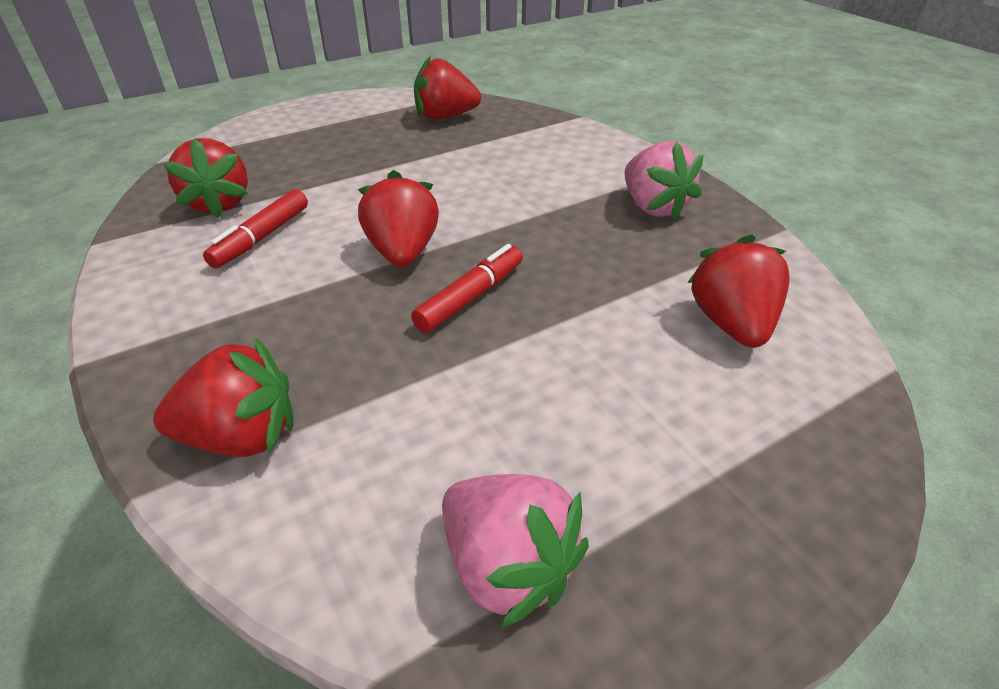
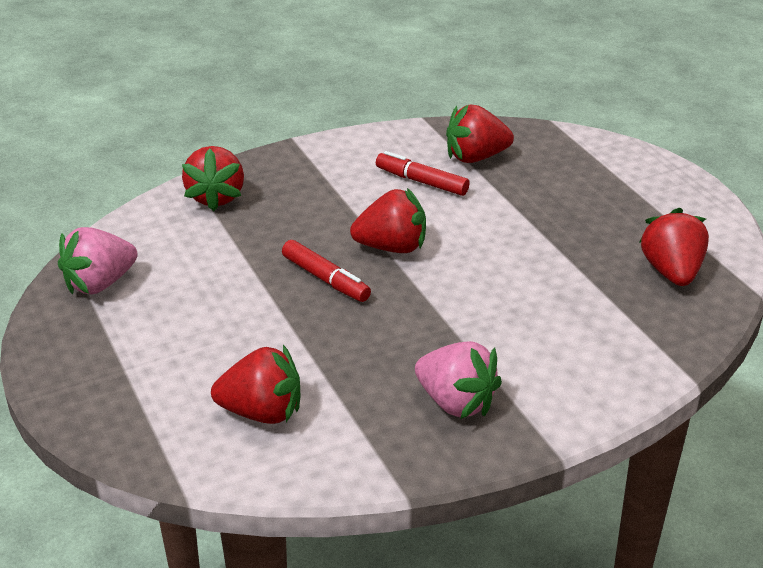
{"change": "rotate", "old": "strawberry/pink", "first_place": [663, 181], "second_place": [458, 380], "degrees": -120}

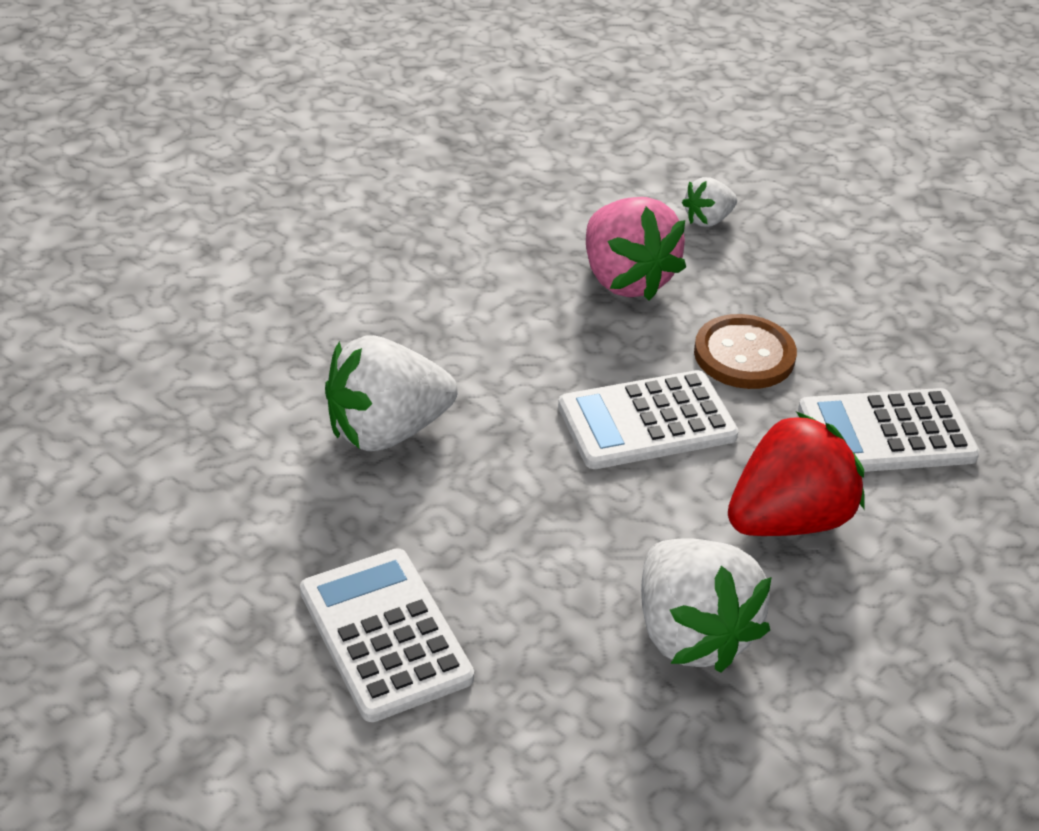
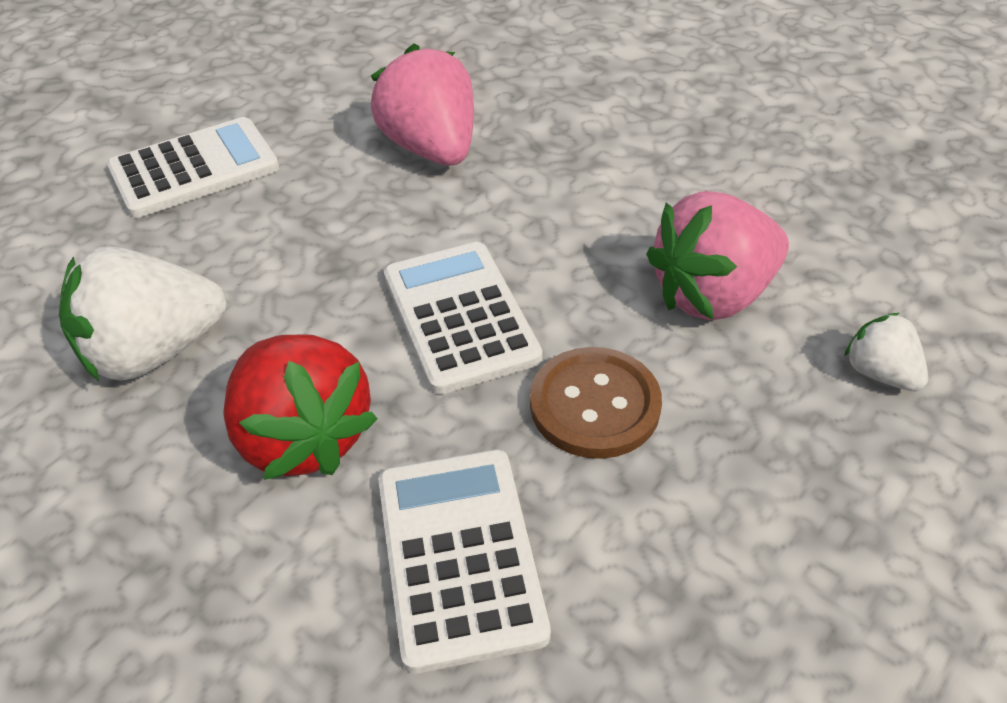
{"change": "recolor", "old": "strawberry/white", "new": "strawberry/pink", "first_place": [391, 393], "second_place": [422, 104]}

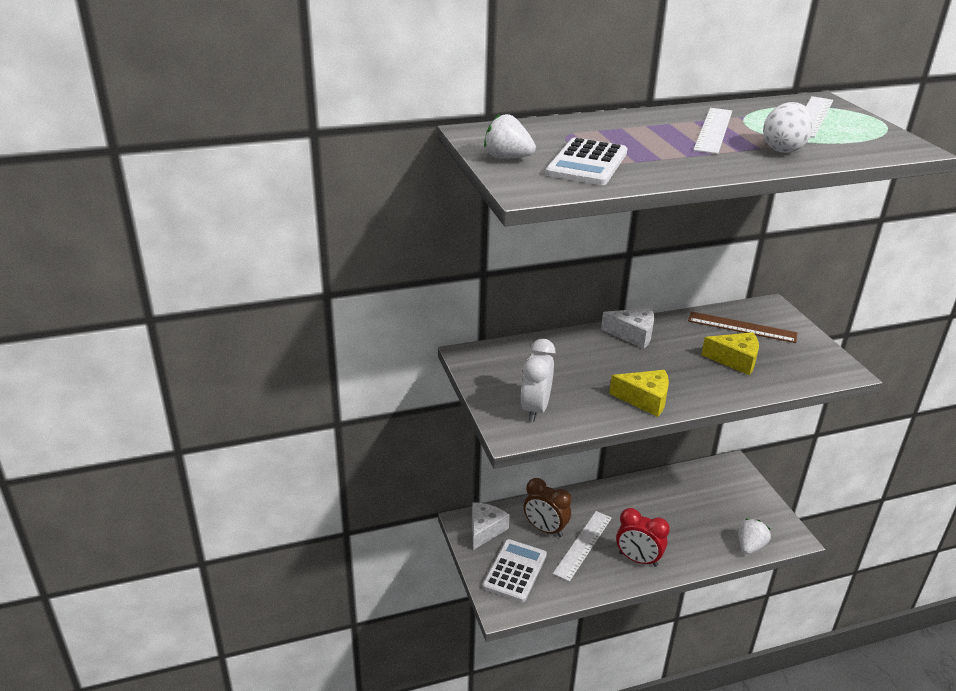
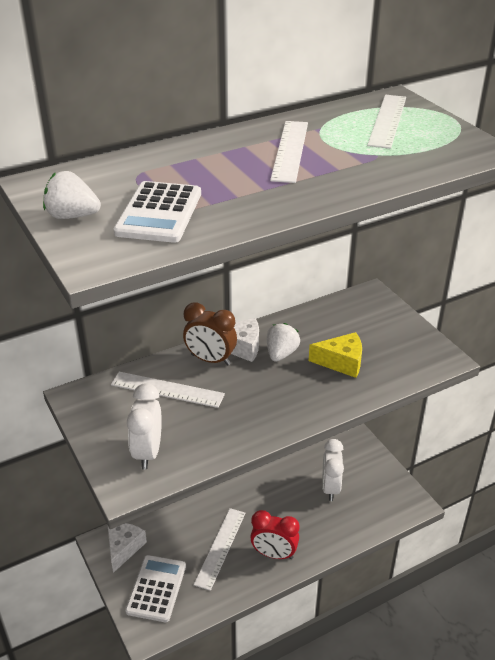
{"change": "insert", "new": "ruler/white", "second_place": [168, 390]}
{"change": "move", "old": "clock/brown", "first_place": [547, 507], "second_place": [210, 334]}
{"change": "move", "old": "strawberry/white", "first_place": [755, 536], "second_place": [283, 342]}
{"change": "insert", "new": "clock/white", "second_place": [333, 470]}
{"change": "delete", "old": "cheese/yellow", "first_place": [639, 393]}
{"change": "delete", "old": "ruler/brown", "first_place": [742, 327]}
{"change": "delete", "old": "egg/white", "first_place": [788, 127]}

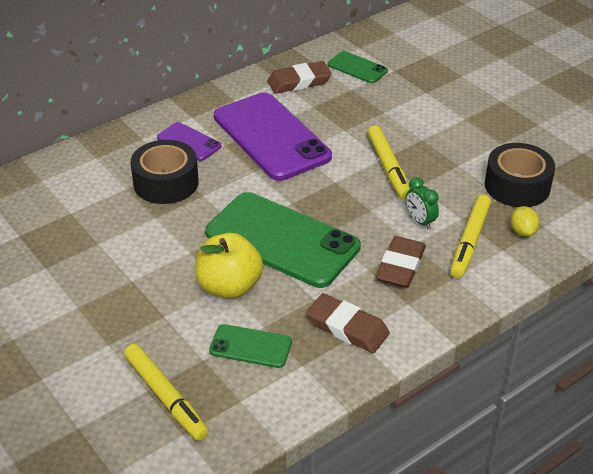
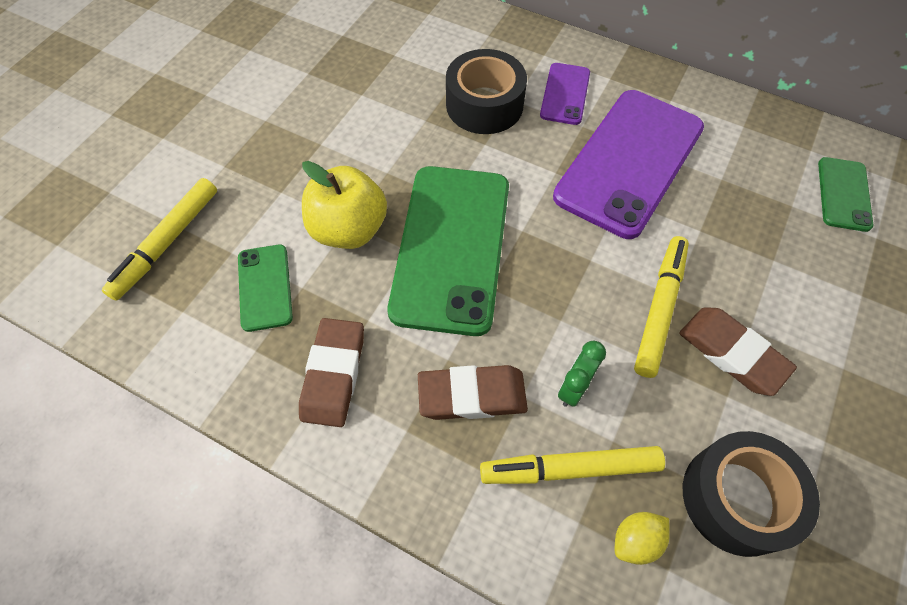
{"change": "rotate", "old": "marker/yellow", "first_place": [388, 162], "second_place": [661, 307], "degrees": 150}
{"change": "move", "old": "eraser/brown", "first_place": [299, 77], "second_place": [738, 351]}

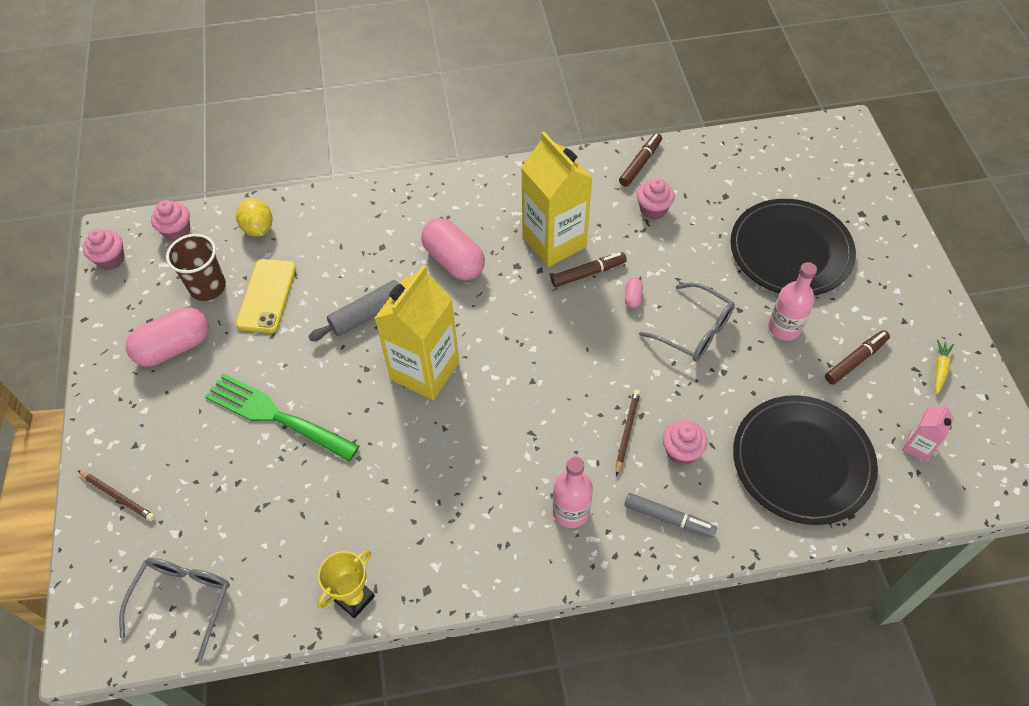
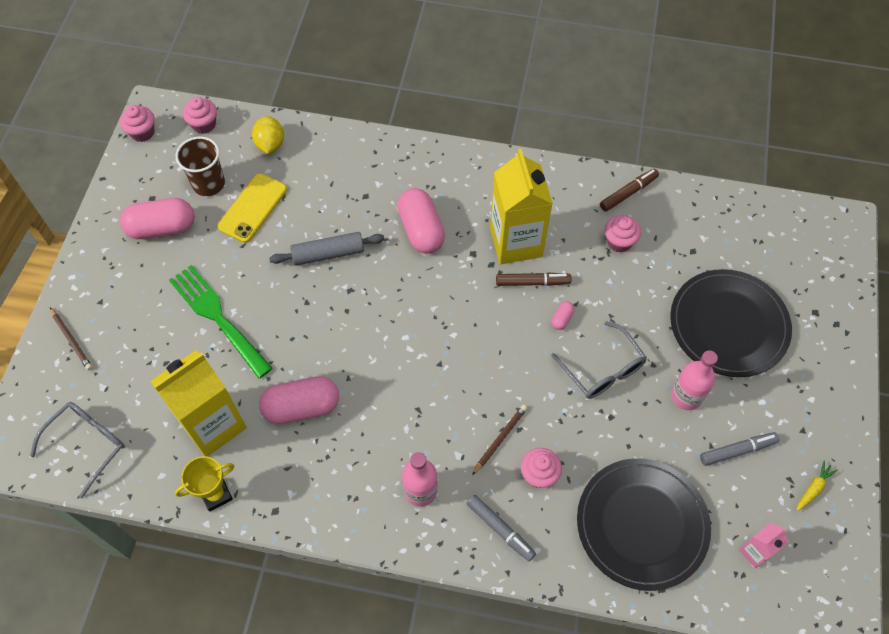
{"change": "move", "old": "carton/yellow", "first_place": [416, 332], "second_place": [198, 403]}
{"change": "insert", "new": "capsule/pink", "second_place": [299, 400]}
{"change": "recolor", "old": "marker/brown", "new": "marker/grey", "first_place": [857, 357], "second_place": [739, 449]}

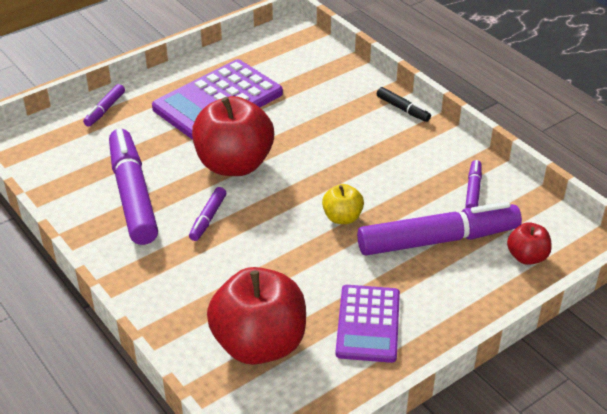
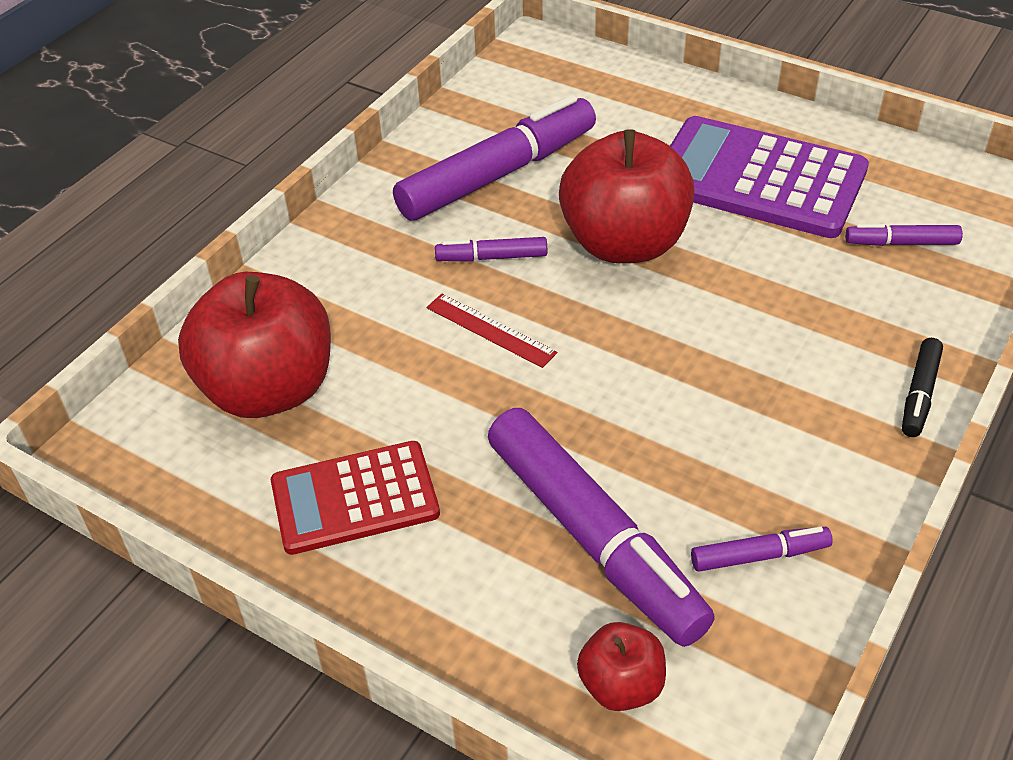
{"change": "recolor", "old": "calculator/purple", "new": "calculator/red", "first_place": [367, 324], "second_place": [355, 498]}
{"change": "insert", "new": "ruler/red", "second_place": [492, 331]}
{"change": "move", "old": "marker/purple", "first_place": [104, 105], "second_place": [904, 235]}
{"change": "delete", "old": "apple/yellow", "first_place": [343, 204]}

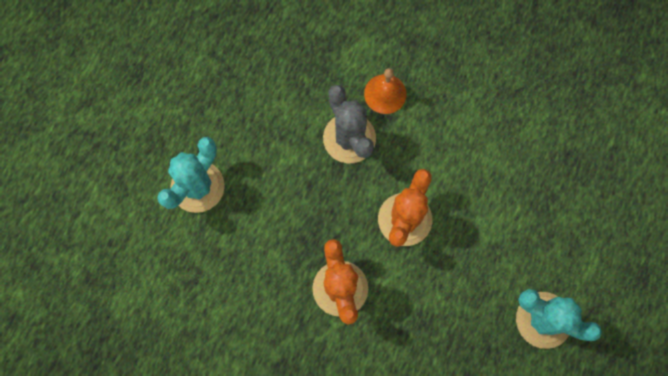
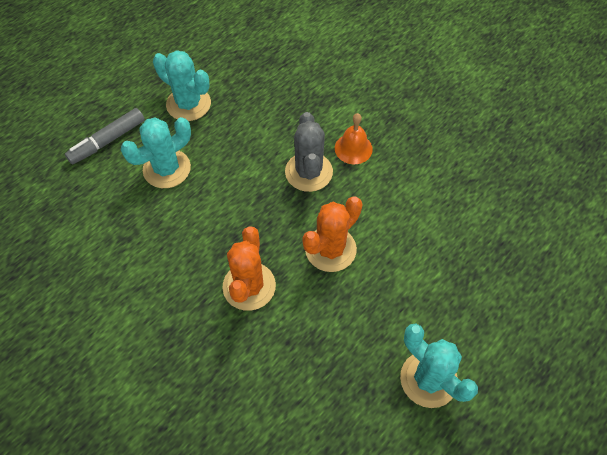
{"change": "insert", "new": "marker/grey", "second_place": [105, 136]}
{"change": "insert", "new": "cactus/turquoise", "second_place": [182, 85]}

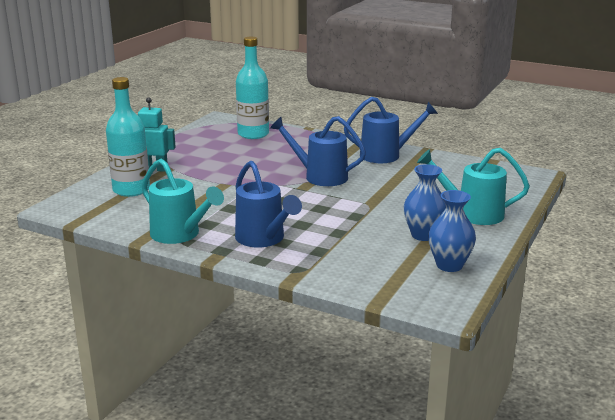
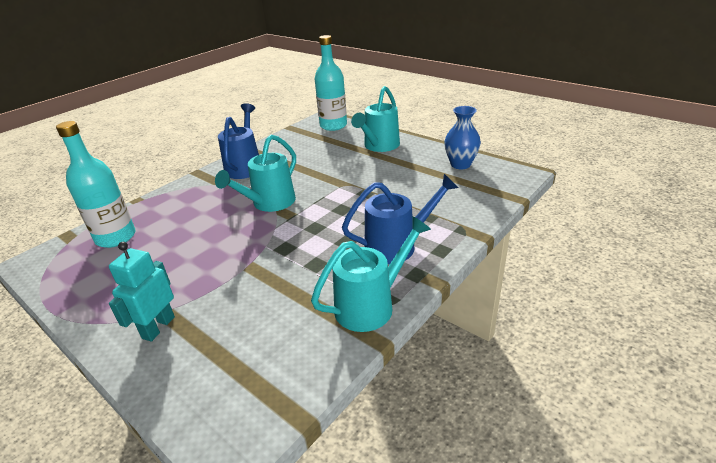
{"change": "recolor", "old": "watering can/blue", "new": "watering can/turquoise", "first_place": [318, 151], "second_place": [255, 173]}
{"change": "move", "old": "bottle/turquoise", "first_place": [128, 137], "second_place": [331, 83]}
{"change": "delete", "old": "vase/blue", "first_place": [425, 202]}

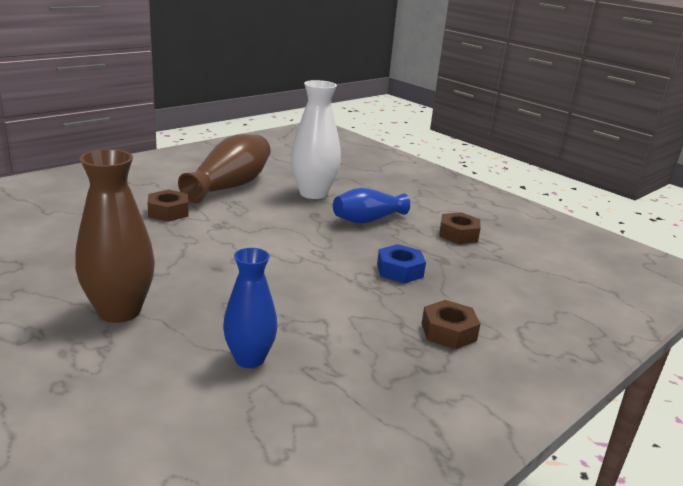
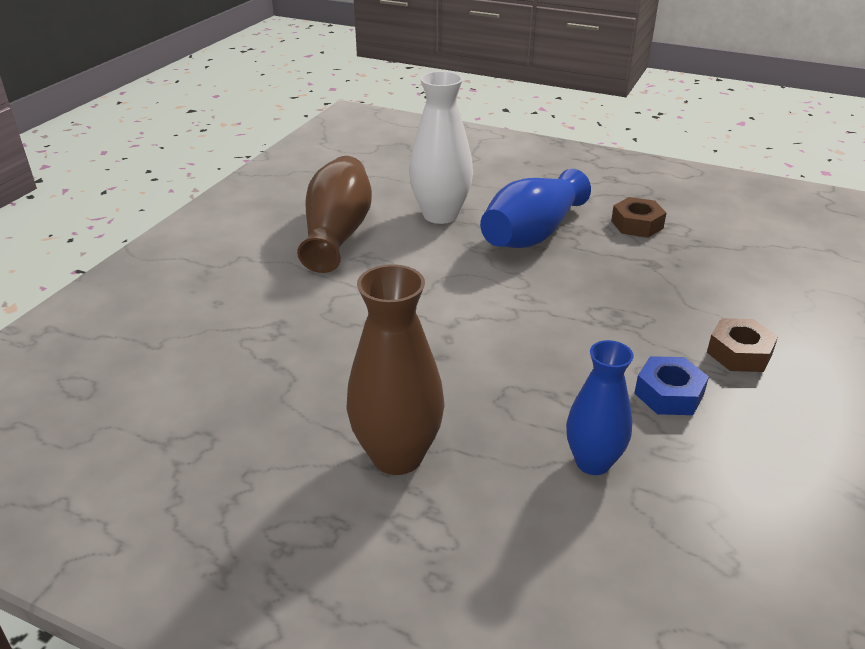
{"change": "resize", "old": "vase/blue", "first_place": [371, 206], "second_place": [535, 208], "factor": 1.5}
{"change": "move", "old": "nut/blue", "first_place": [401, 264], "second_place": [671, 385]}
{"change": "delete", "old": "nut/brown", "first_place": [168, 205]}

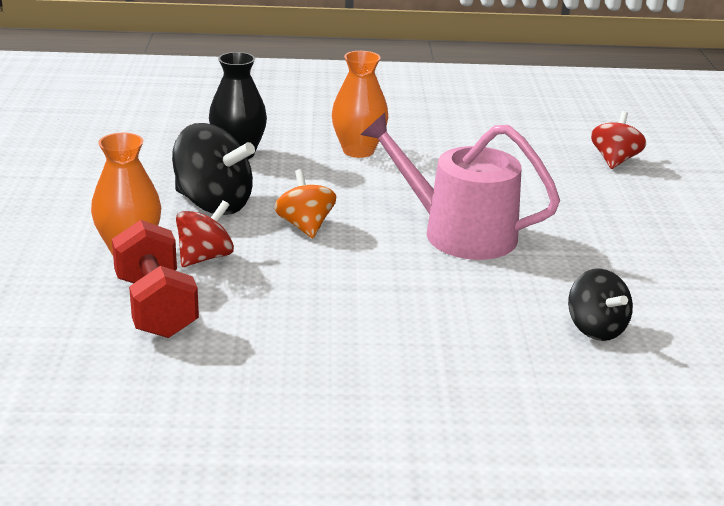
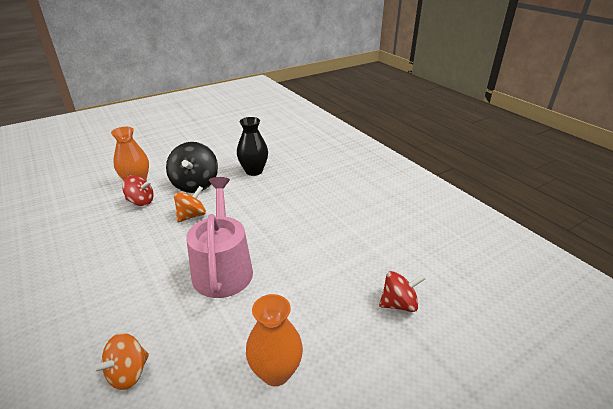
{"change": "recolor", "old": "spinning top/black", "new": "spinning top/orange", "first_place": [600, 304], "second_place": [120, 361]}
{"change": "move", "old": "vase/orange", "first_place": [360, 104], "second_place": [274, 340]}
{"change": "delete", "old": "dumbbell/red", "first_place": [155, 279]}

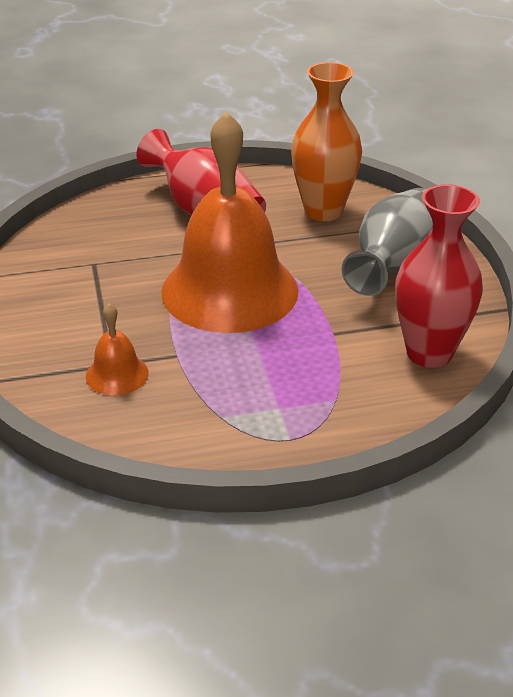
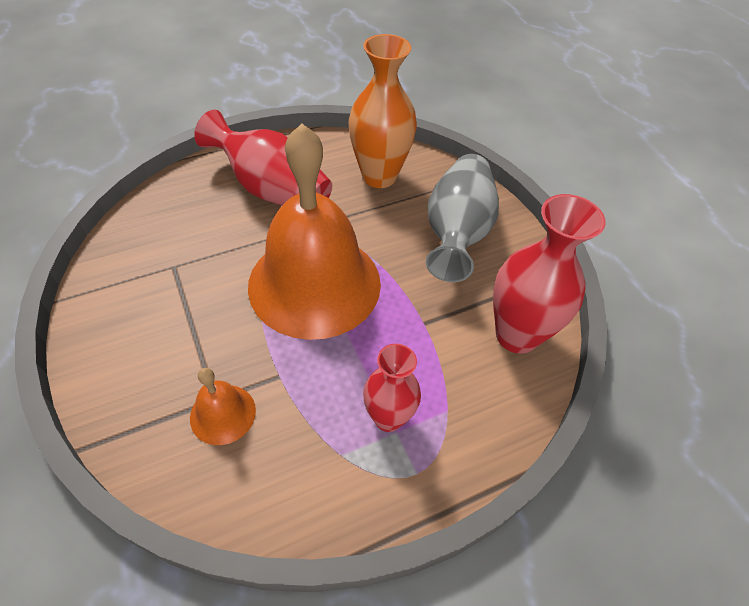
{"change": "insert", "new": "vase/red", "second_place": [392, 388]}

